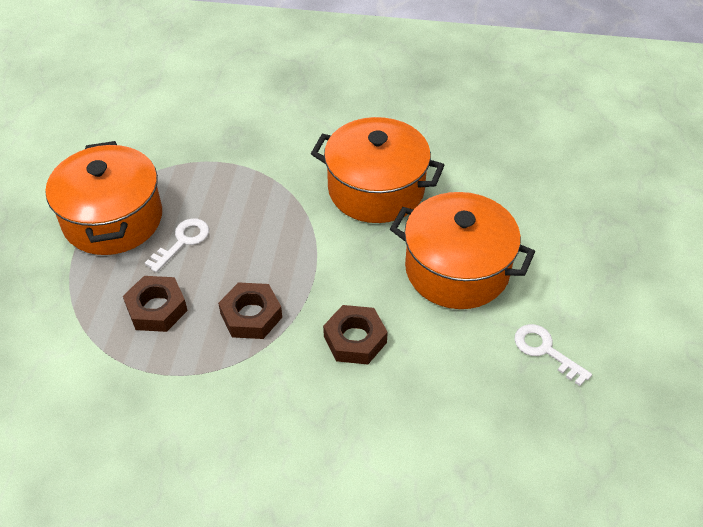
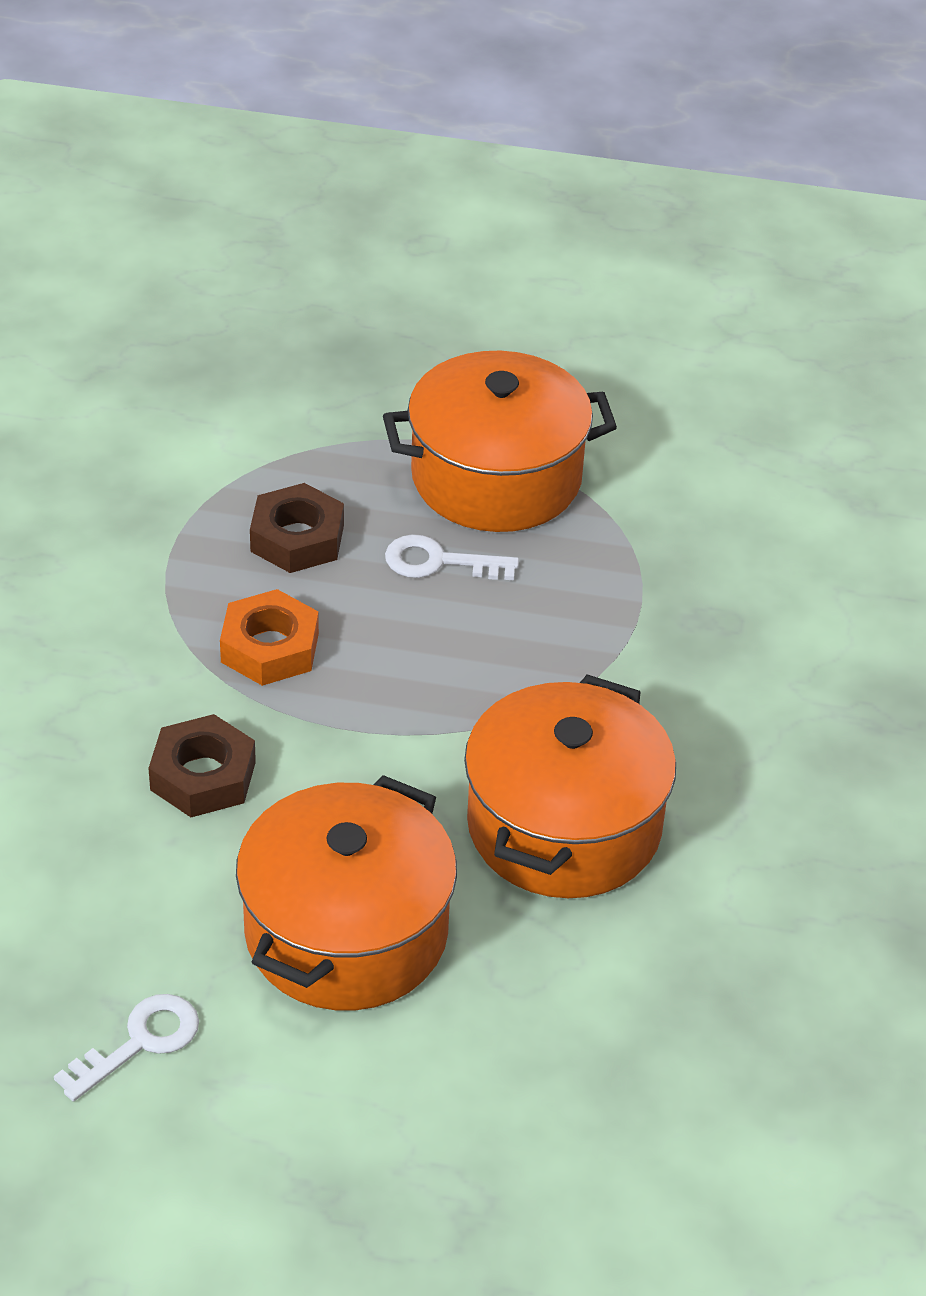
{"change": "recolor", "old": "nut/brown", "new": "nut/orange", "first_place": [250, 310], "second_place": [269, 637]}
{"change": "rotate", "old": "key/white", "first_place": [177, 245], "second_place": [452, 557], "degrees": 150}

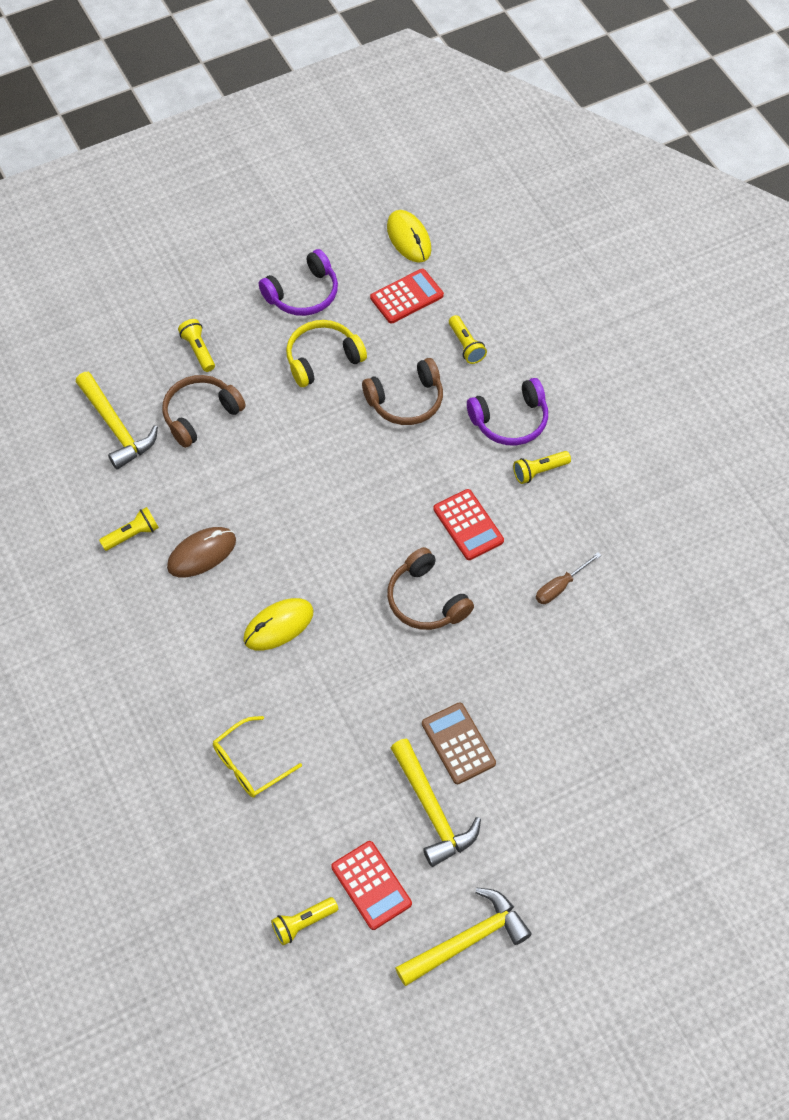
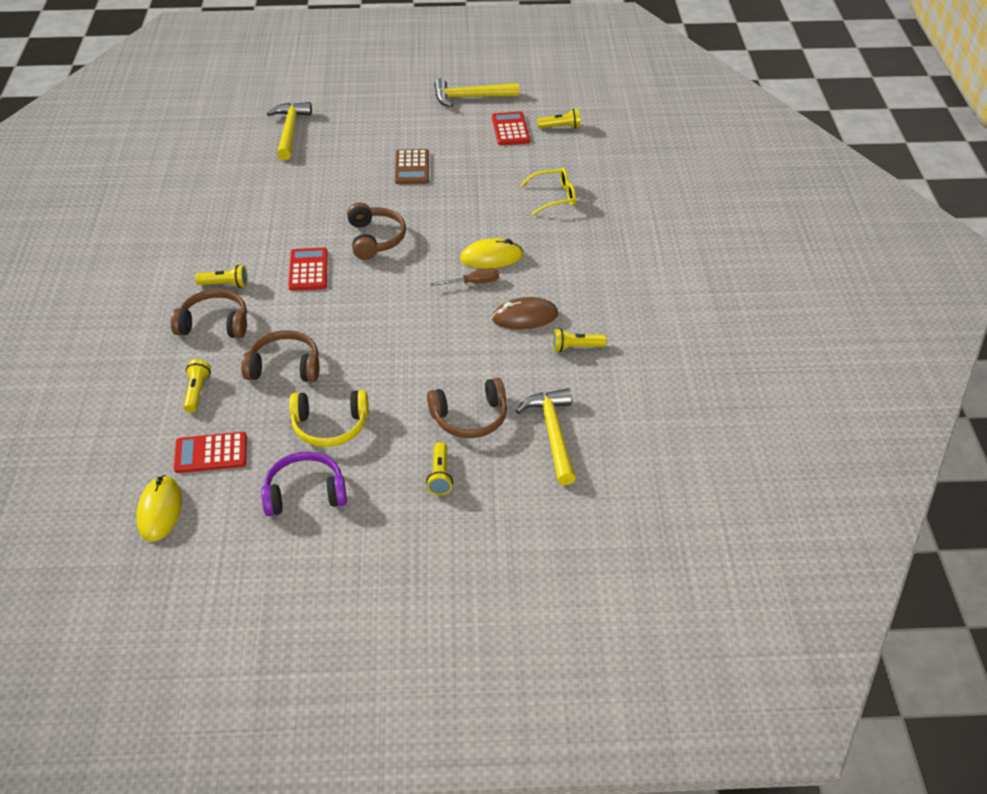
{"change": "recolor", "old": "headphones/purple", "new": "headphones/brown", "first_place": [507, 411], "second_place": [209, 313]}
{"change": "move", "old": "hammer/yellow", "first_place": [436, 802], "second_place": [289, 131]}
{"change": "move", "old": "screwdriver/brown", "first_place": [568, 578], "second_place": [464, 277]}

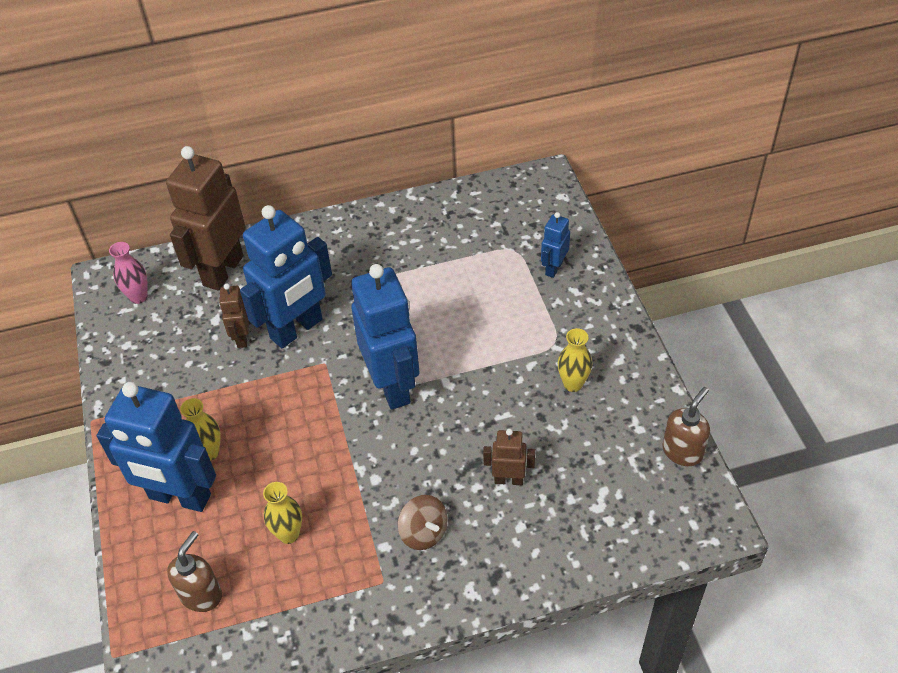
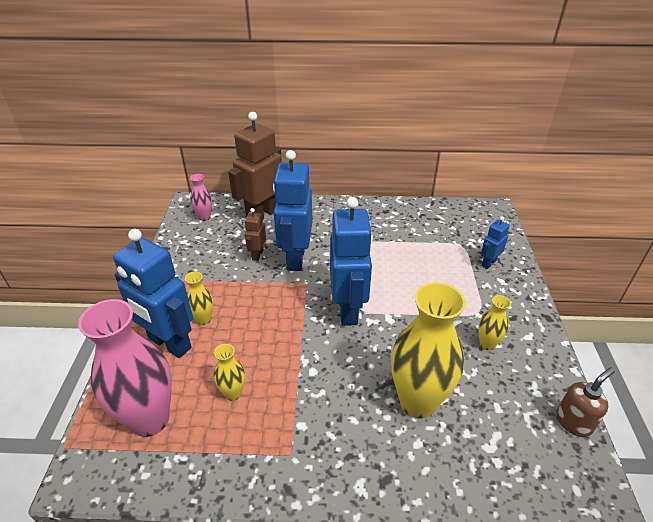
{"change": "replace", "old": "soap dispenser/brown", "new": "vase/pink", "first_place": [194, 571], "second_place": [125, 368]}
{"change": "rotate", "old": "robot/blue", "first_place": [286, 276], "second_place": [292, 210], "degrees": 120}
{"change": "replace", "old": "robot/brown", "new": "vase/yellow", "first_place": [509, 457], "second_place": [428, 350]}
{"change": "delete", "old": "spinning top/brown", "first_place": [423, 522]}

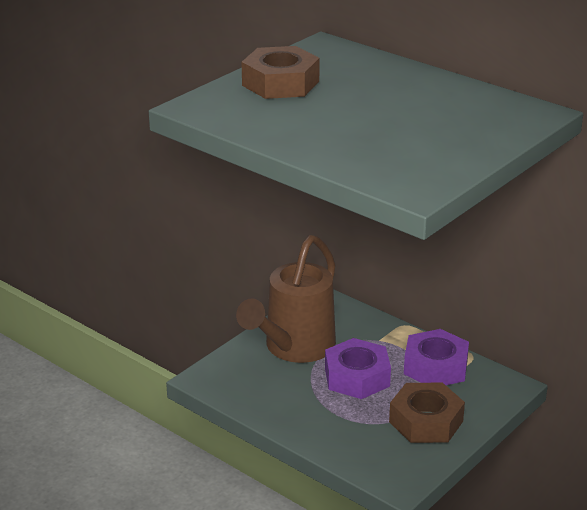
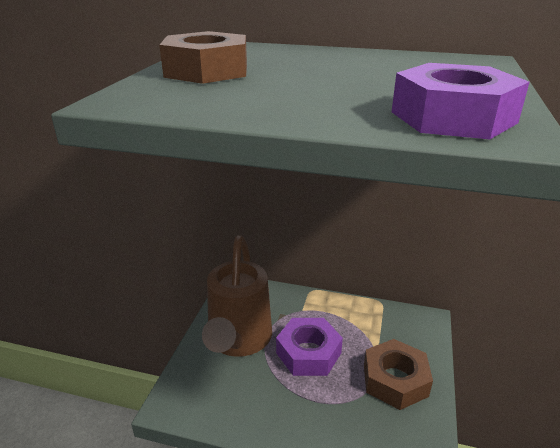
{"change": "move", "old": "nut/purple", "first_place": [436, 357], "second_place": [461, 101]}

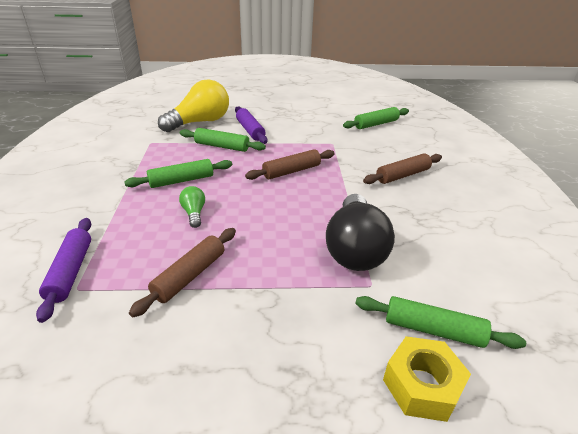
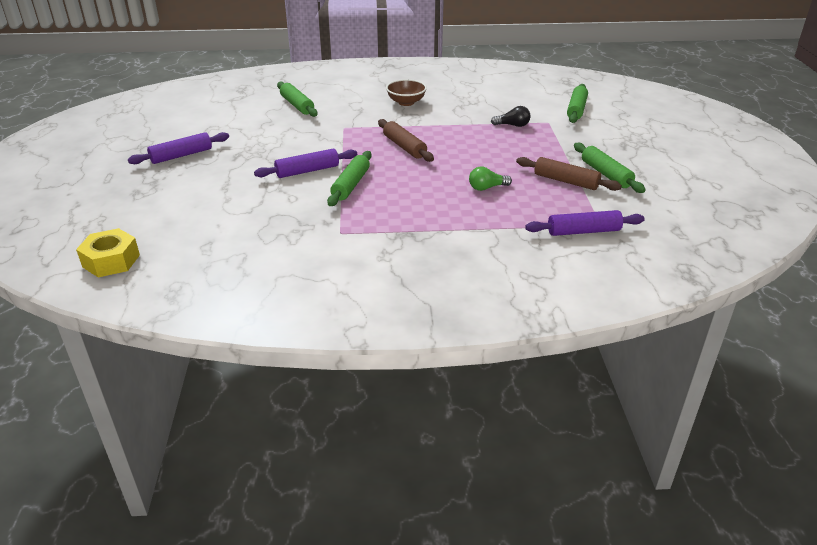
{"change": "move", "old": "nut/yellow", "first_place": [427, 379], "second_place": [108, 252]}
{"change": "insert", "new": "rolling pin/purple", "second_place": [178, 148]}
{"change": "replace", "old": "rolling pin/brown", "new": "bowl/brown", "first_place": [402, 168], "second_place": [406, 92]}
{"change": "resize", "old": "light bulb/black", "first_place": [360, 232], "second_place": [510, 116], "factor": 0.45}
{"change": "move", "old": "rolling pin/green", "first_place": [178, 173], "second_place": [610, 168]}
{"change": "delete", "old": "light bulb/yellow", "first_place": [193, 105]}

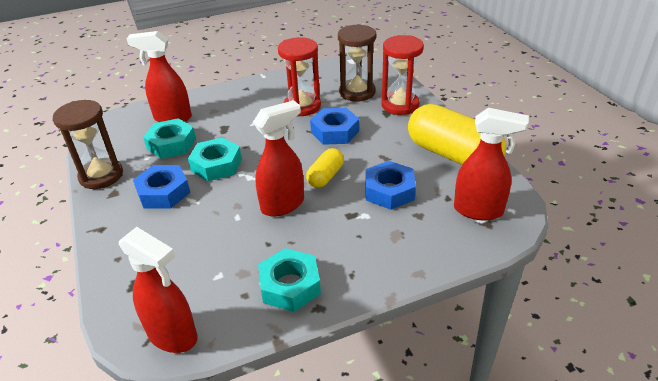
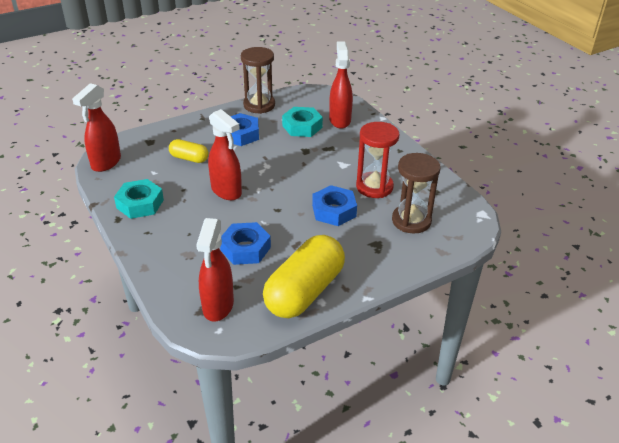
{"change": "move", "old": "capsule/yellow", "first_place": [325, 168], "second_place": [189, 151]}
{"change": "delete", "old": "nut/turquoise", "first_place": [215, 159]}
{"change": "delete", "old": "hourglass/red", "first_place": [402, 75]}

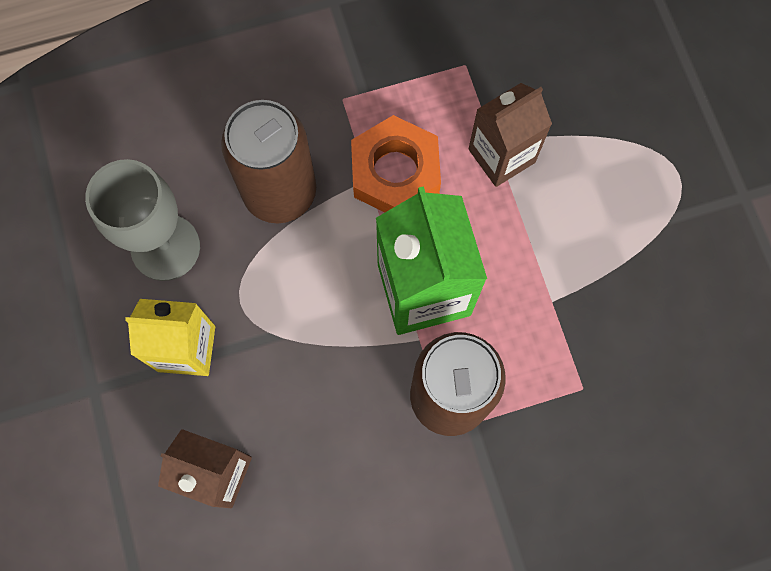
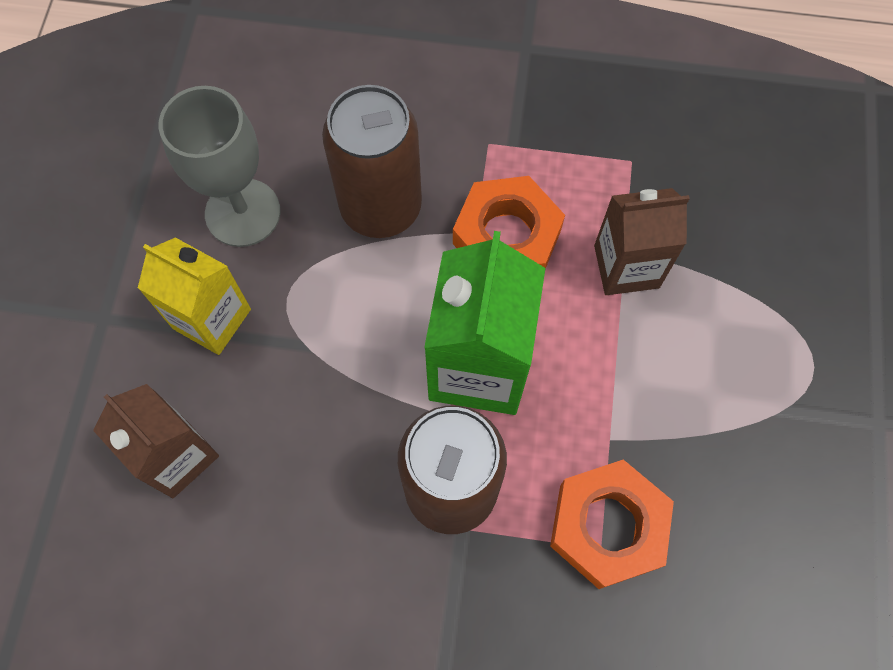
{"change": "insert", "new": "nut/orange", "second_place": [612, 524]}

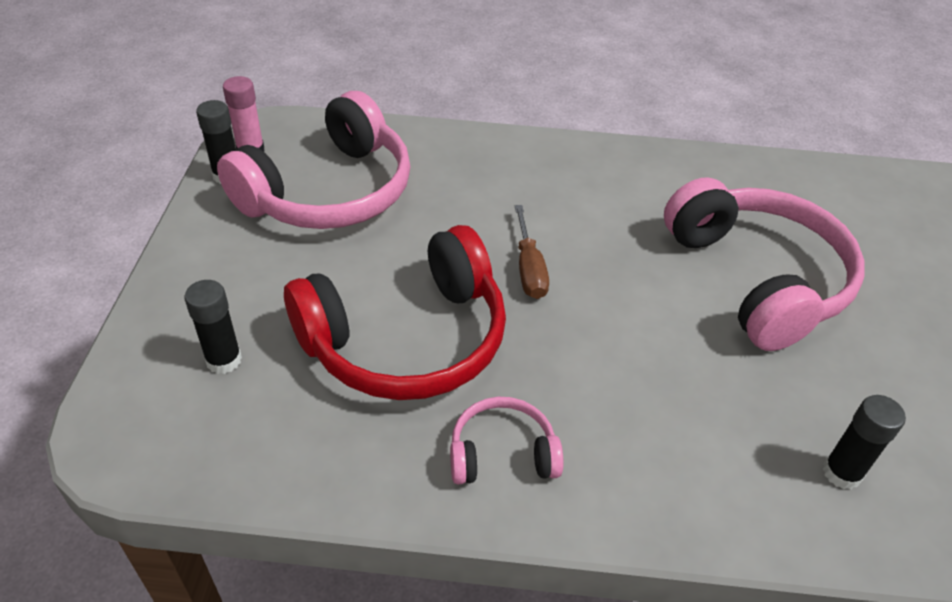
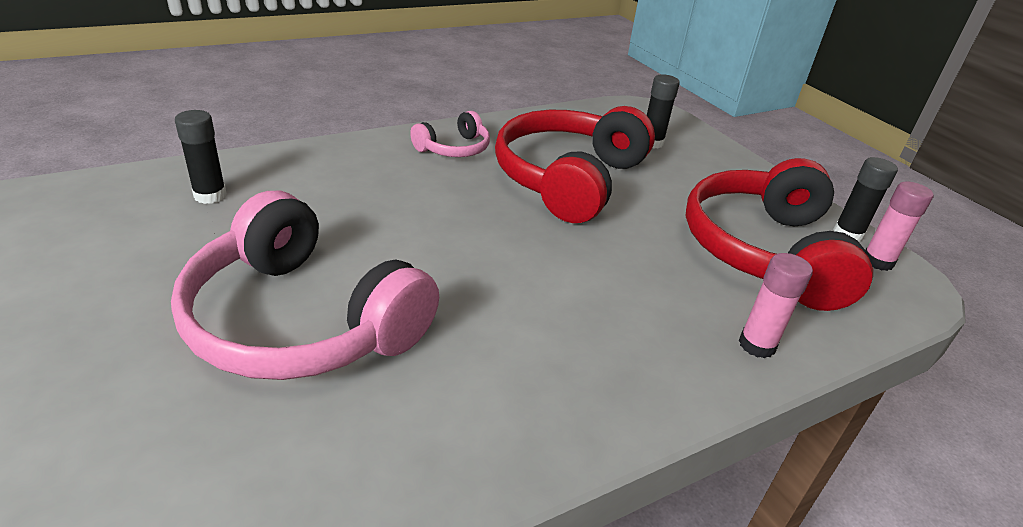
{"change": "recolor", "old": "headphones/pink", "new": "headphones/red", "first_place": [313, 160], "second_place": [779, 234]}
{"change": "insert", "new": "glue stick/pink", "second_place": [776, 305]}
{"change": "delete", "old": "screwdriver/brown", "first_place": [532, 252]}

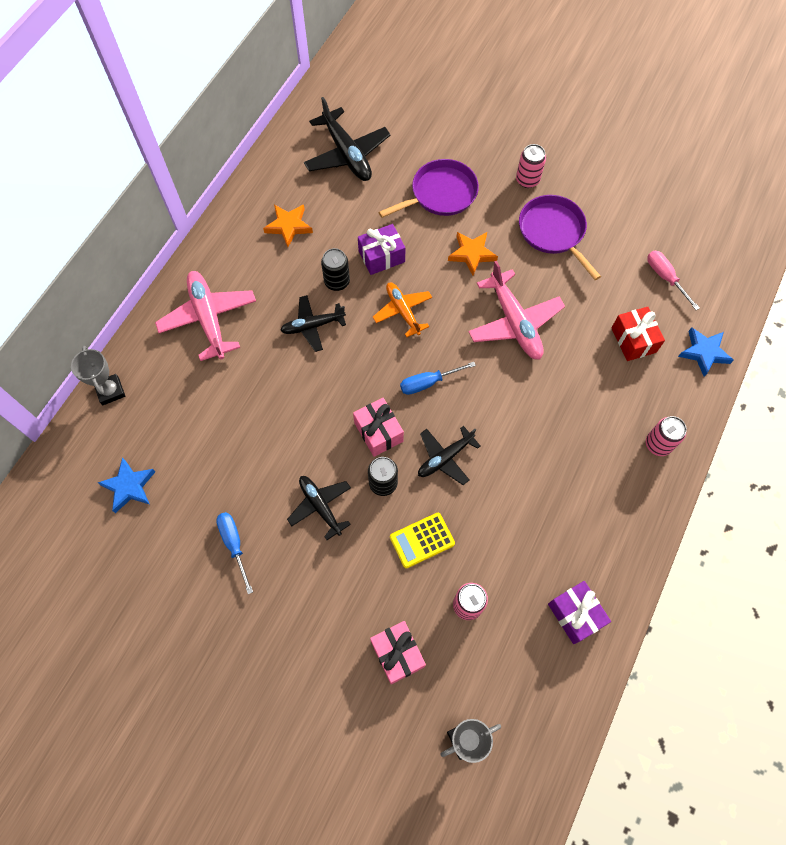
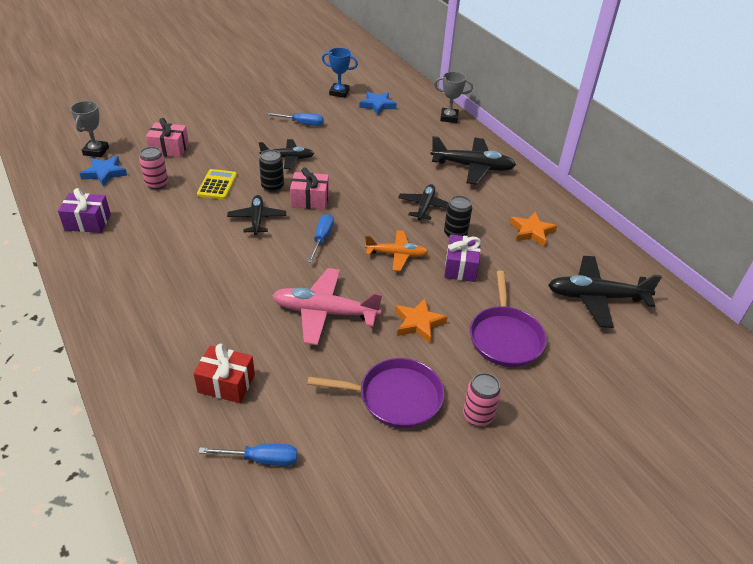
{"change": "move", "old": "star/blue", "first_place": [706, 352], "second_place": [103, 171]}
{"change": "recolor", "old": "screwdriver/pink", "new": "screwdriver/blue", "first_place": [673, 280], "second_place": [247, 455]}
{"change": "insert", "new": "trophy/blue", "second_place": [340, 73]}
{"change": "recolor", "old": "plane/pink", "new": "plane/black", "first_place": [205, 316], "second_place": [473, 160]}
{"change": "delete", "old": "can/pink", "first_place": [666, 436]}

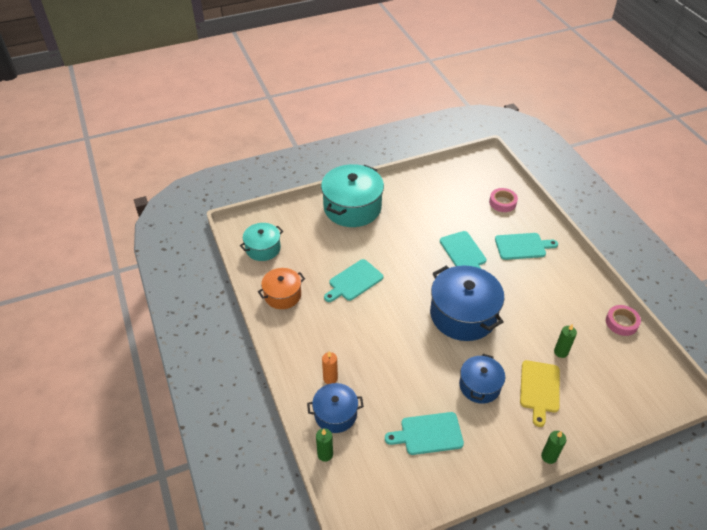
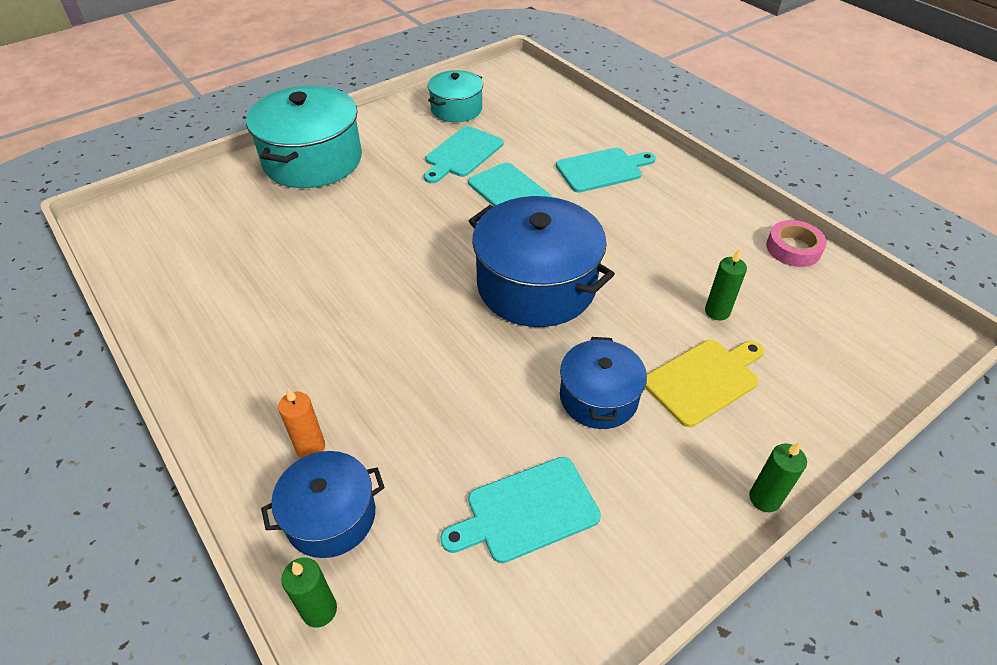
{"change": "move", "old": "cutting board/turquoise", "first_place": [353, 280], "second_place": [463, 154]}
{"change": "move", "old": "pot/turquoise", "first_place": [261, 242], "second_place": [455, 96]}
{"change": "rotate", "old": "cutting board/yellow", "first_place": [540, 393], "second_place": [704, 383], "degrees": -120}
{"change": "delete", "old": "pot/orange", "first_place": [281, 288]}
{"change": "delete", "old": "tape/pink", "first_place": [503, 200]}

